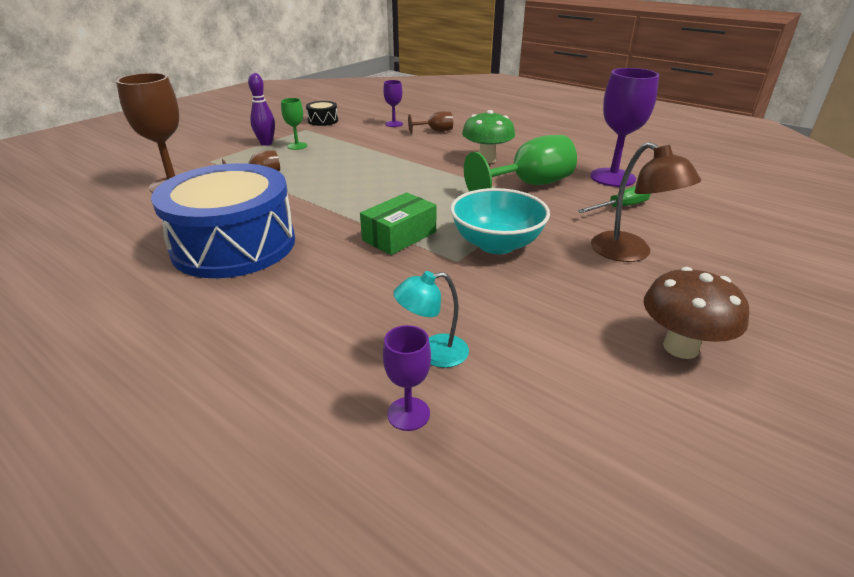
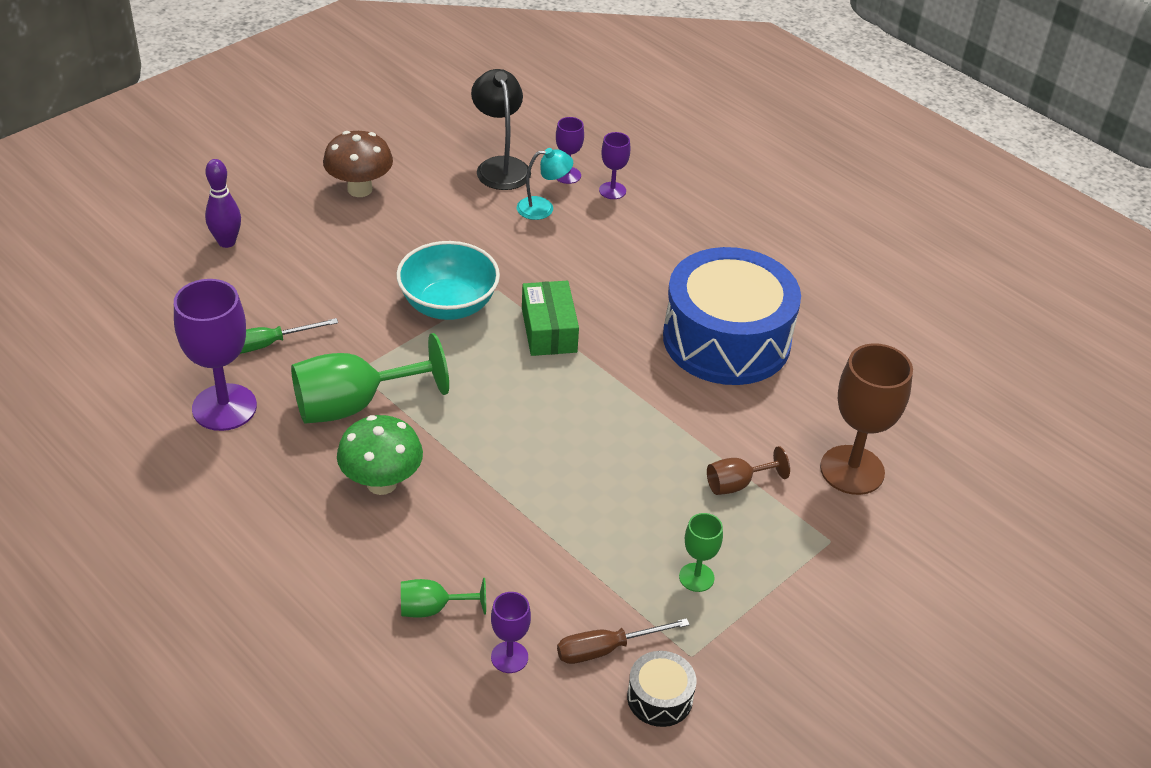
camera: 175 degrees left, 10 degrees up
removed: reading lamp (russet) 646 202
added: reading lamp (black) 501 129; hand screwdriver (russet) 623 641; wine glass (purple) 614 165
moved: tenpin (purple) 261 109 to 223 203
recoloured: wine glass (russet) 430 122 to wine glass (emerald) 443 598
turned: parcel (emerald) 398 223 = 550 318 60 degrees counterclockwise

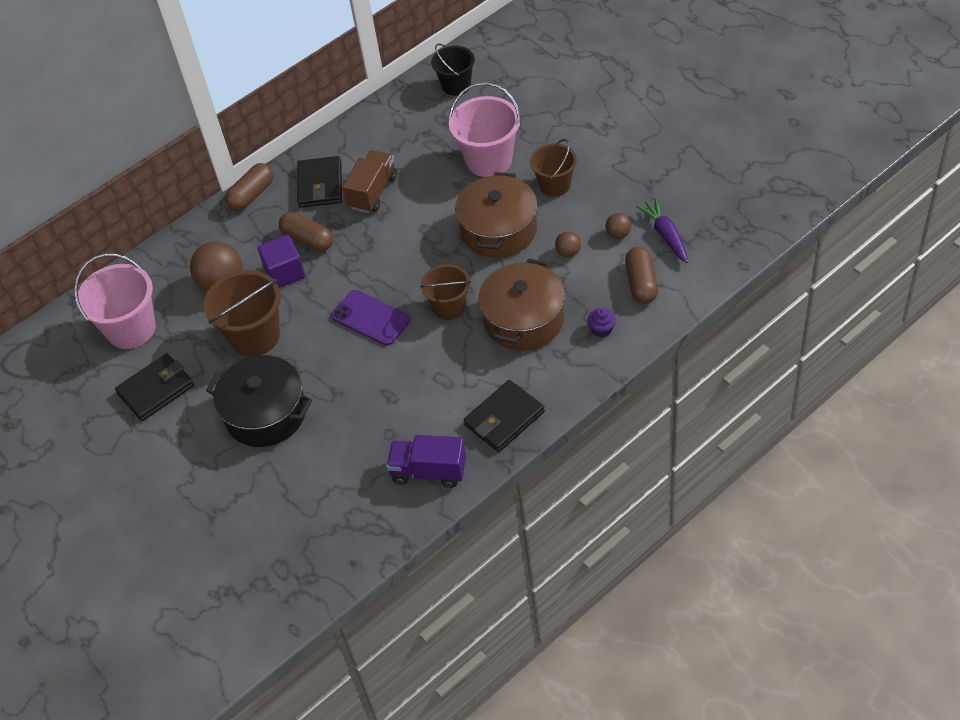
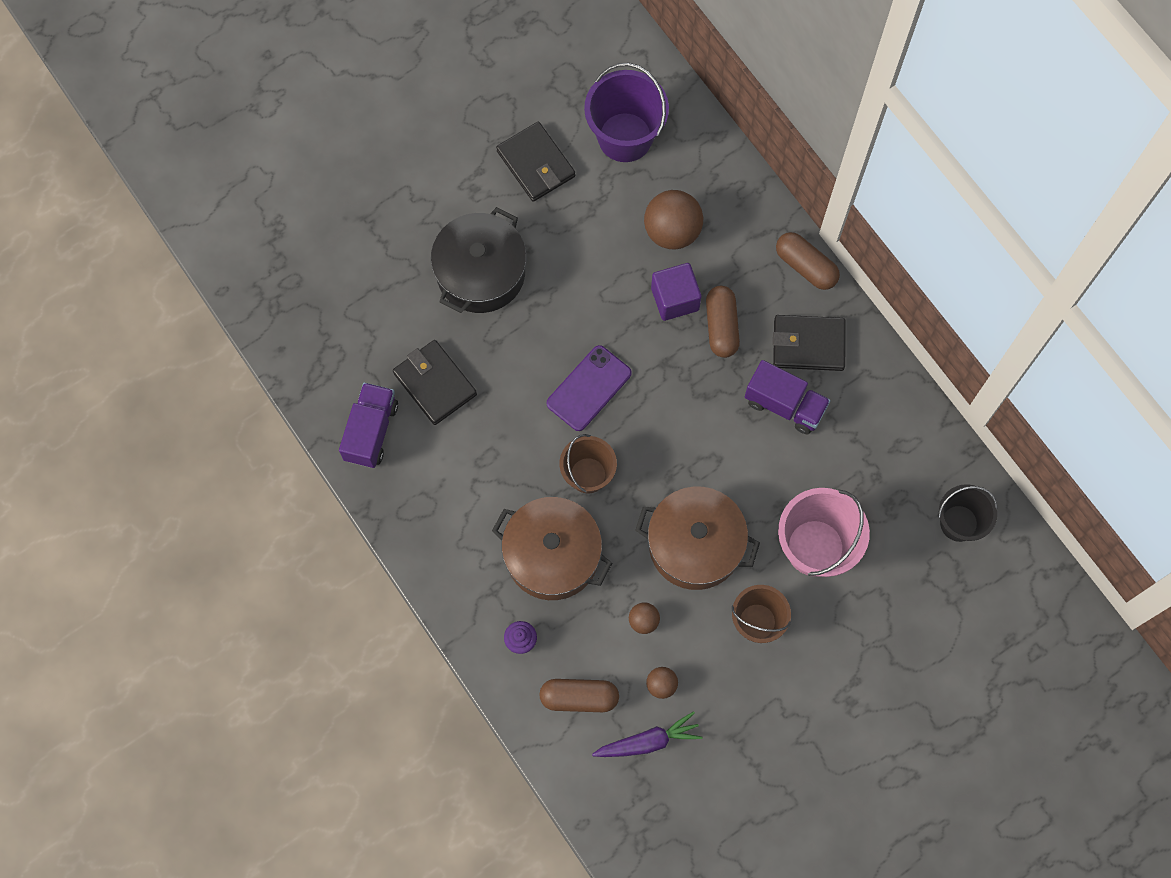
camera: 90 degrees right, 20 degrees up
removed: pail (russet) 242 313
moved: card wallet (black) 504 416 to 435 382
recoloured: pail (rosy) 115 301 to pail (purple) 626 112; toy truck (russet) 369 181 to toy truck (purple) 788 397
turned: pill shape (russet) 306 231 = 723 322 45 degrees counterclockwise

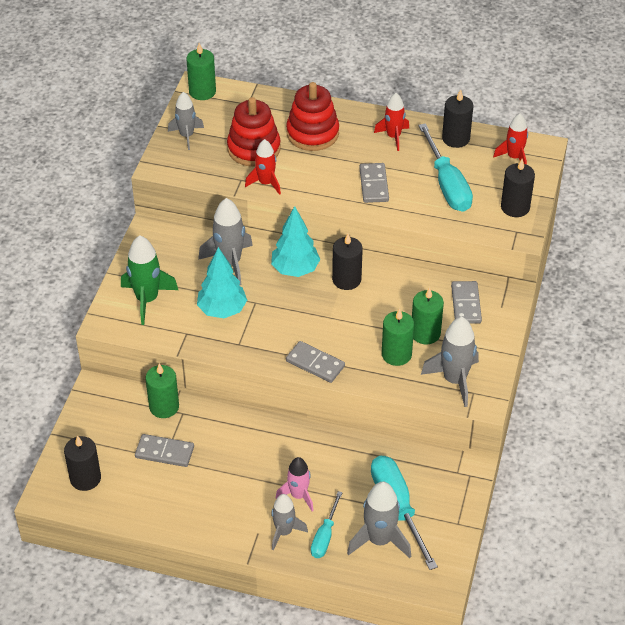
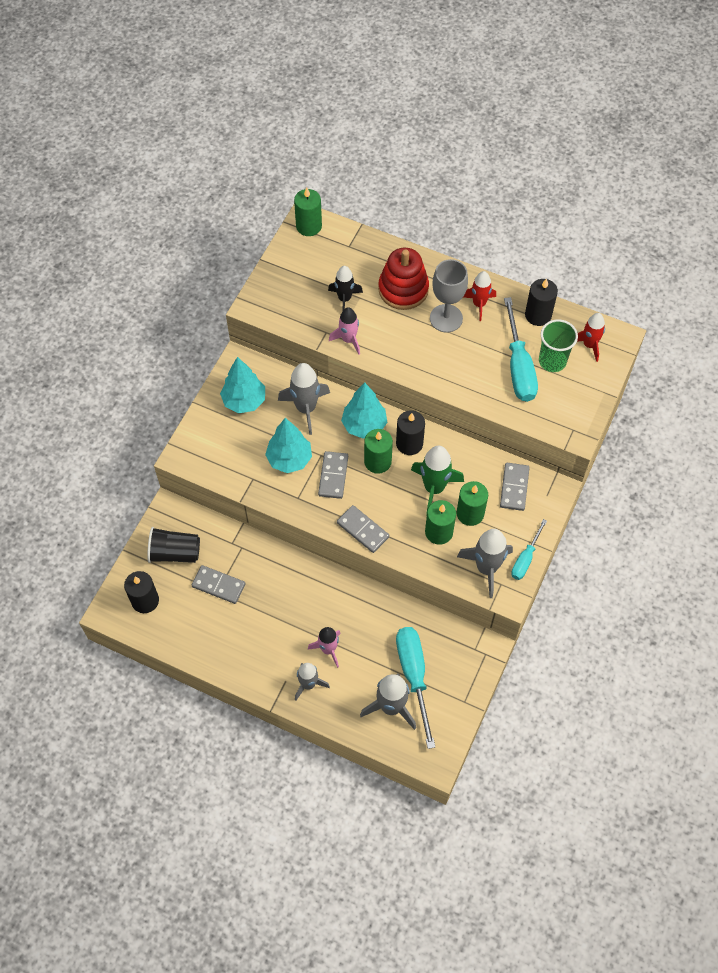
camera: 10 degrees right, 15 degrees up
removed: spaceship (ash-grey) 186 121; candle (black) 518 188
added: beaker (black) 173 545; fir tree (turquoise) 242 385; wine glass (ash-grey) 449 296; beaker (emerald) 558 345
moved: spaceship (emerald) 149 280 to 437 480; candle (emerald) 162 390 to 378 451; hand screwdriver (turquoise) 327 524 to 529 549; domino (ash-grey) 374 183 to 333 475
replaced: stacking rings (red) 253 132 to spaceship (black) 345 288
recoloured: spaceship (red) 263 167 to spaceship (rosy) 344 330

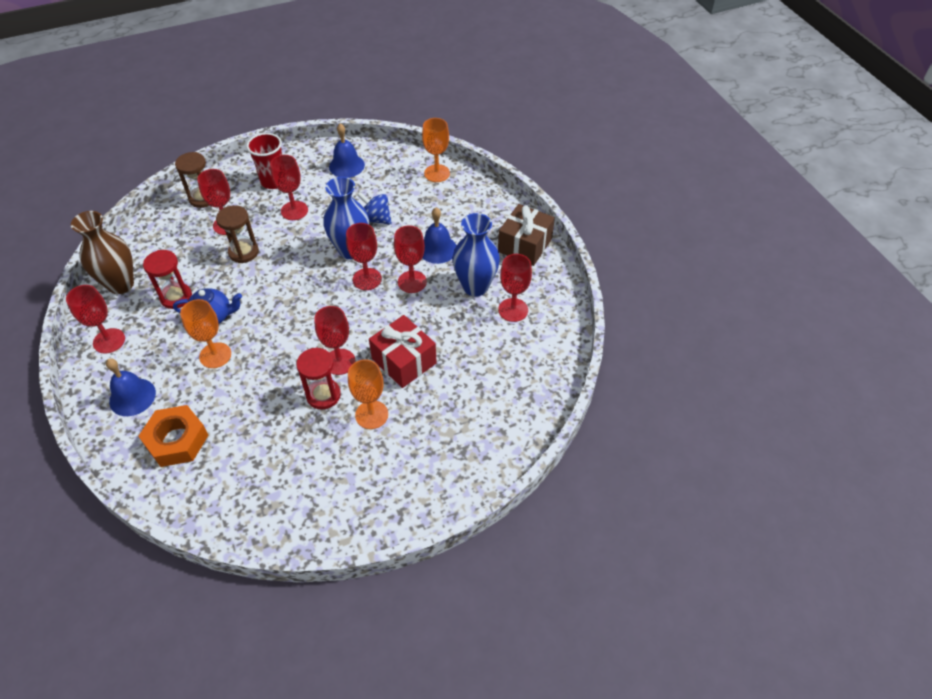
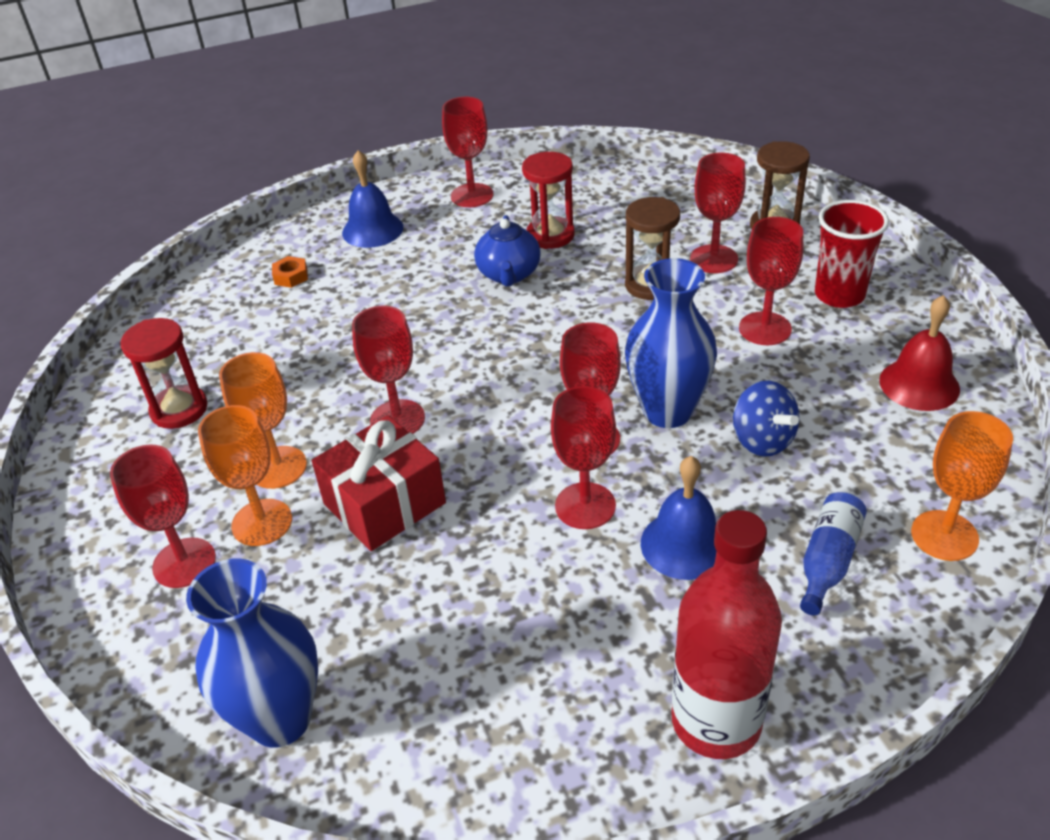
camera: 95 degrees right, 10 degrees down
removed: flower vase (russet) 102 252
added: flask (cobalt) 833 553
moved: wine glass (orange-coloured) 205 333 to 245 475; sandglass (red) 318 378 to 163 373; flower vase (cobalt) 476 255 to 252 653; wine glass (red) 515 288 to 163 516
replaced: gift (russet) 526 235 to flask (red) 727 634
recoloured: hand bell (cobalt) 347 151 to hand bell (red) 919 353
turned: whirligig (cobalt) 374 208 = 766 419 120 degrees clockwise
resized: hexagon nut (orange-coloured) 173 436 = 290 272 x0.44

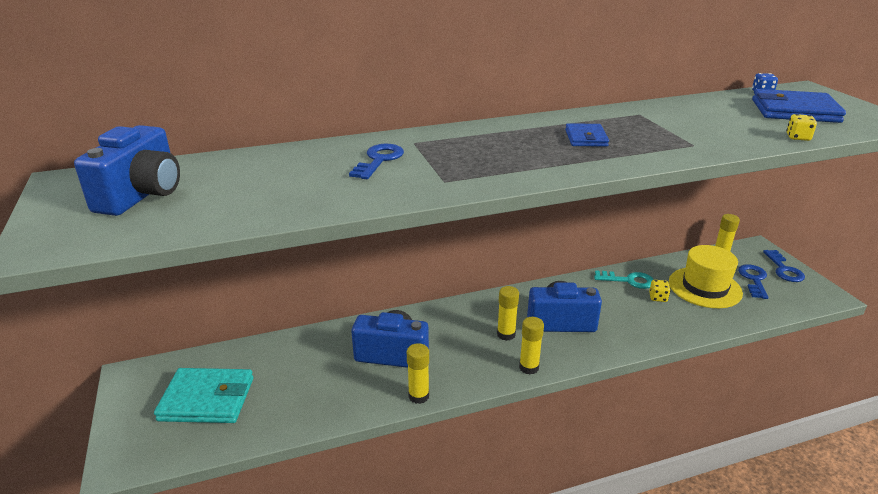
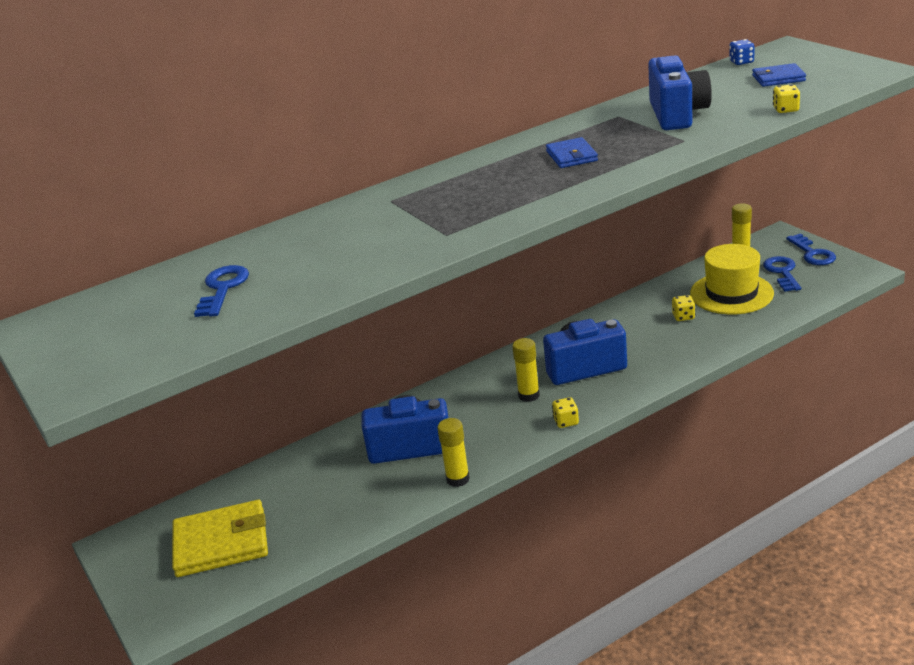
camera: 10 degrees left, 0 degrees up
removed: latchkey (turquoise) 624 279
moved: compact camera (cobalt) 127 170 to 680 92; latchkey (cobalt) 376 161 to 221 291
replaced: glue stick (bright yellow) 531 346 to die (bright yellow) 565 412
recoloured: card wallet (turquoise) 203 395 to card wallet (bright yellow) 220 538
resized: card wallet (cobalt) 799 106 = 779 75 x0.56

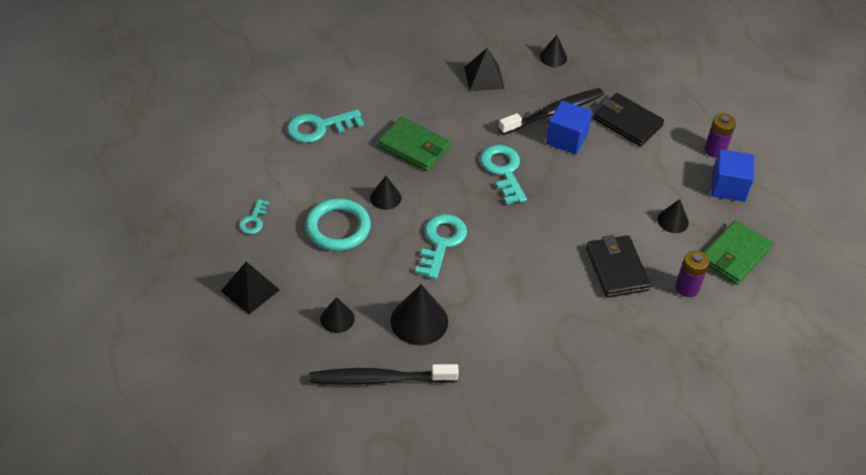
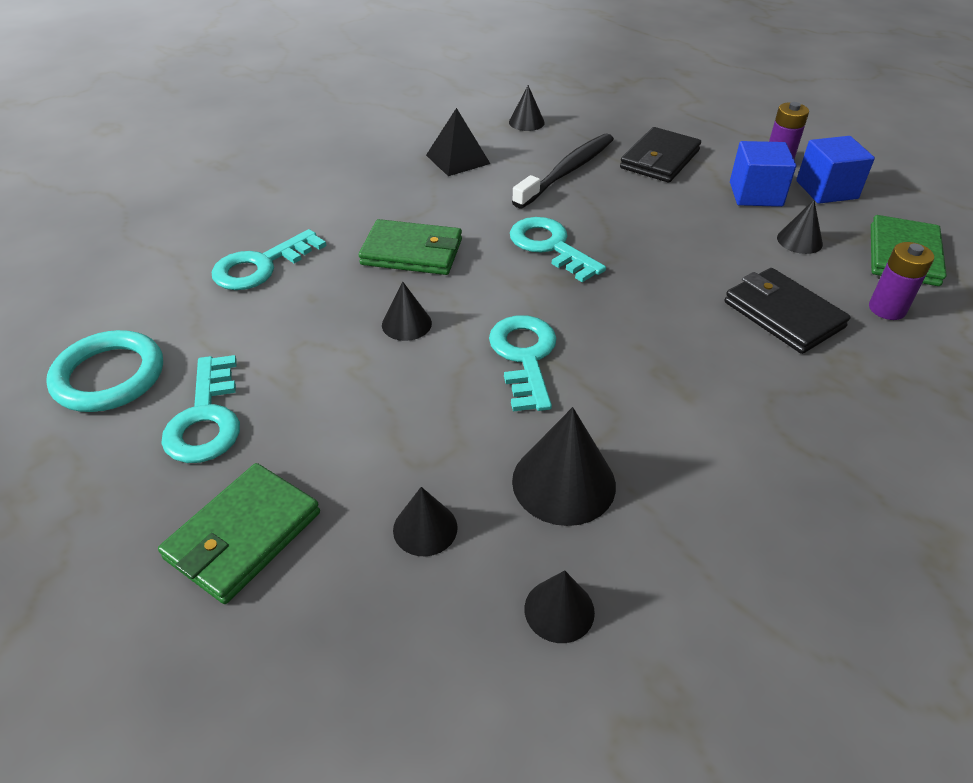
camera: 20 degrees left, 5 degrees down
moved: hoop (turquoise) 338 224 to 104 371; cube (cobalt) 569 127 to 763 174
replaced: pyramid shape (black) 250 288 to card wallet (emerald) 239 533; dental brush (black) 384 374 to cone (black) 559 606
turned: card wallet (black) 628 120 = 660 155 75 degrees counterclockwise
resized: latchkey (turquoise) 254 216 = 200 409 x1.80

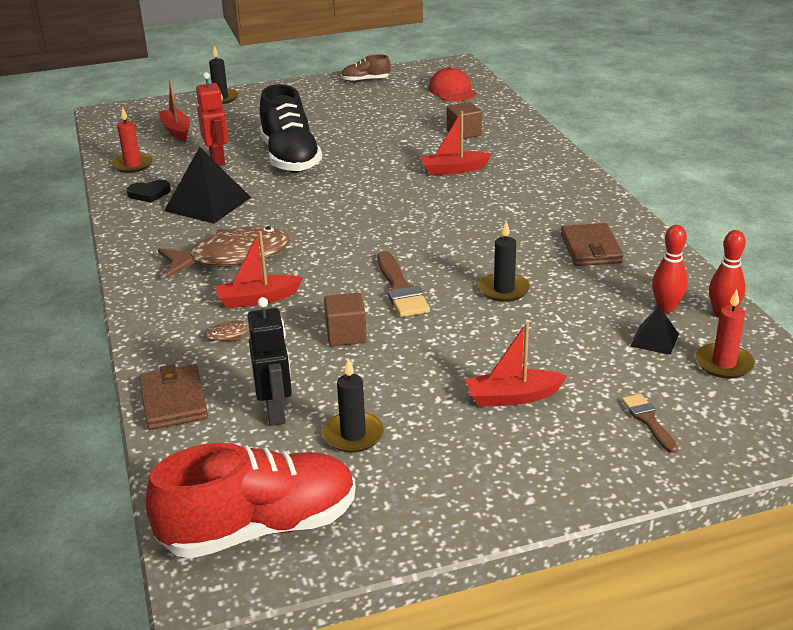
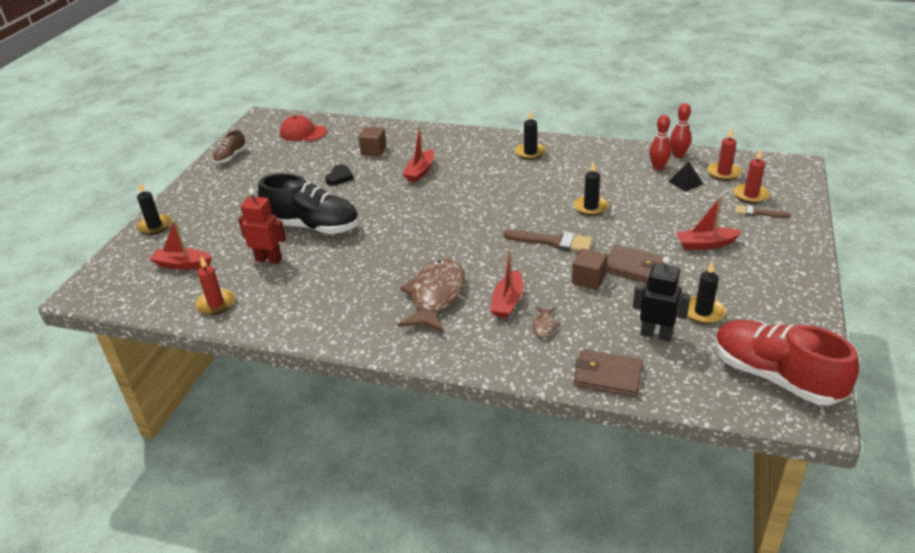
camera: 55 degrees left, 5 degrees up
removed: pyramid shape (black) 207 185
added: candle (black) 530 134; candle (red) 751 176
moved: heart shape (black) 149 191 to 339 175; card wallet (russet) 592 244 to 635 264
turned: shoe (red) 251 500 = 787 363 60 degrees counterclockwise; sailboat (red) 516 364 = 709 223 60 degrees clockwise

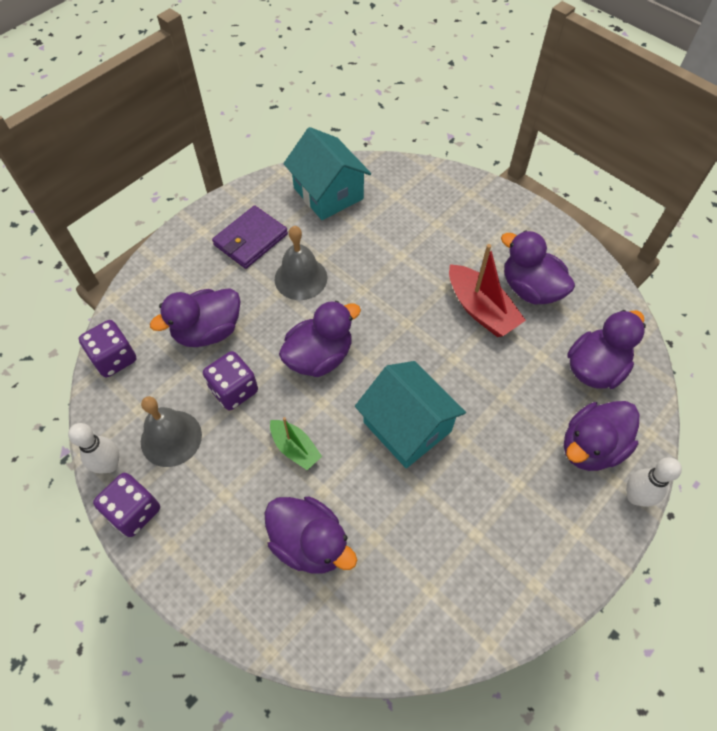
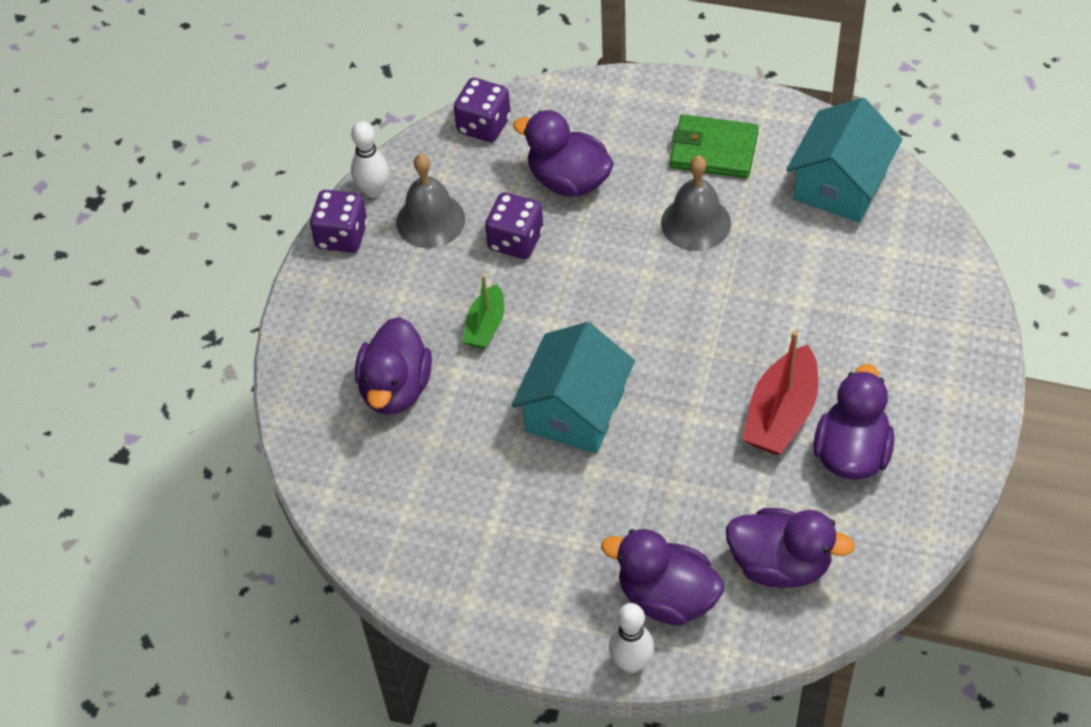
camera: 65 degrees right, 5 degrees down
removed: duck (purple) 320 339
recoloured: card wallet (purple) 250 237 to card wallet (emerald) 714 146

